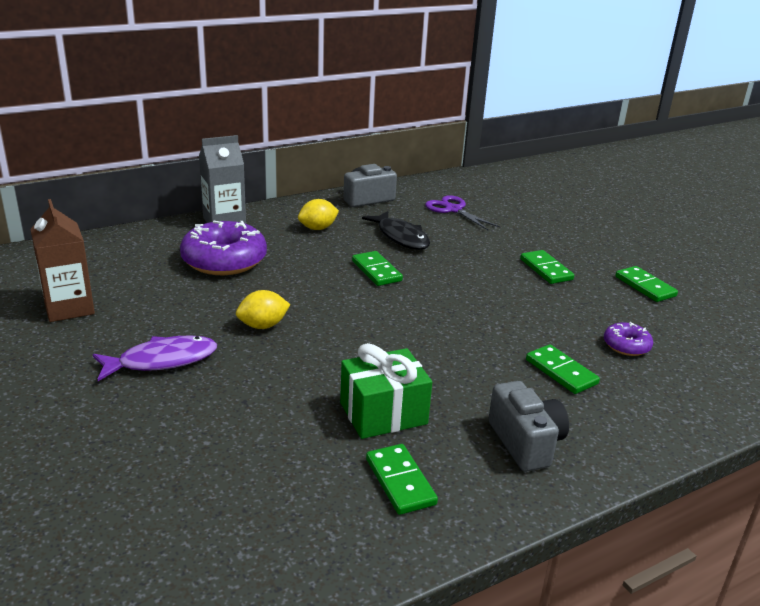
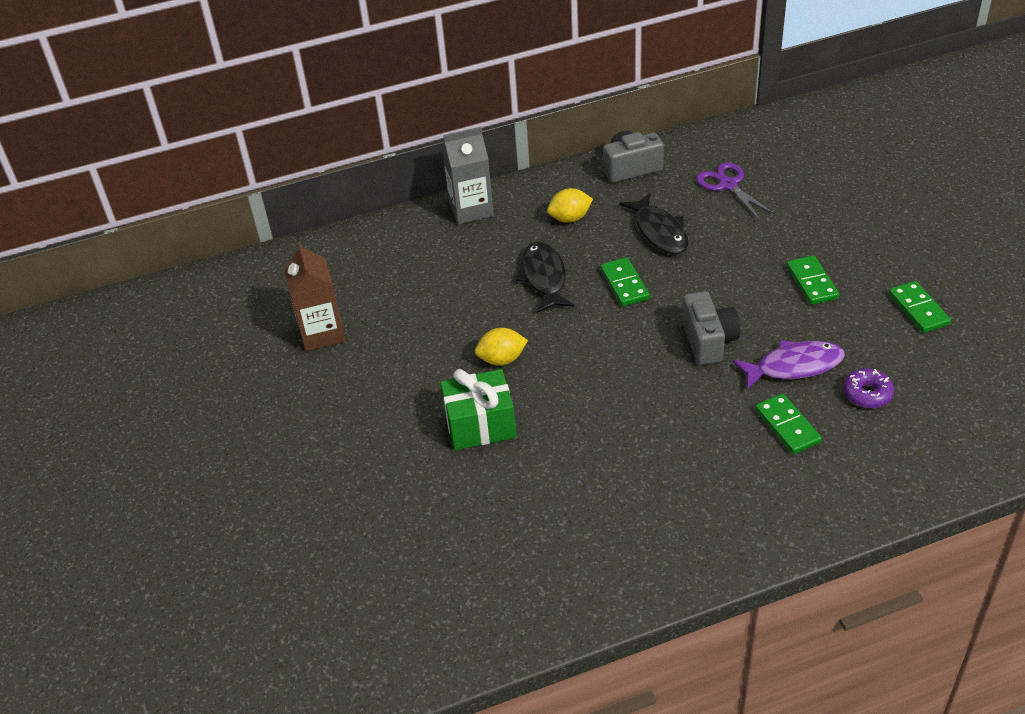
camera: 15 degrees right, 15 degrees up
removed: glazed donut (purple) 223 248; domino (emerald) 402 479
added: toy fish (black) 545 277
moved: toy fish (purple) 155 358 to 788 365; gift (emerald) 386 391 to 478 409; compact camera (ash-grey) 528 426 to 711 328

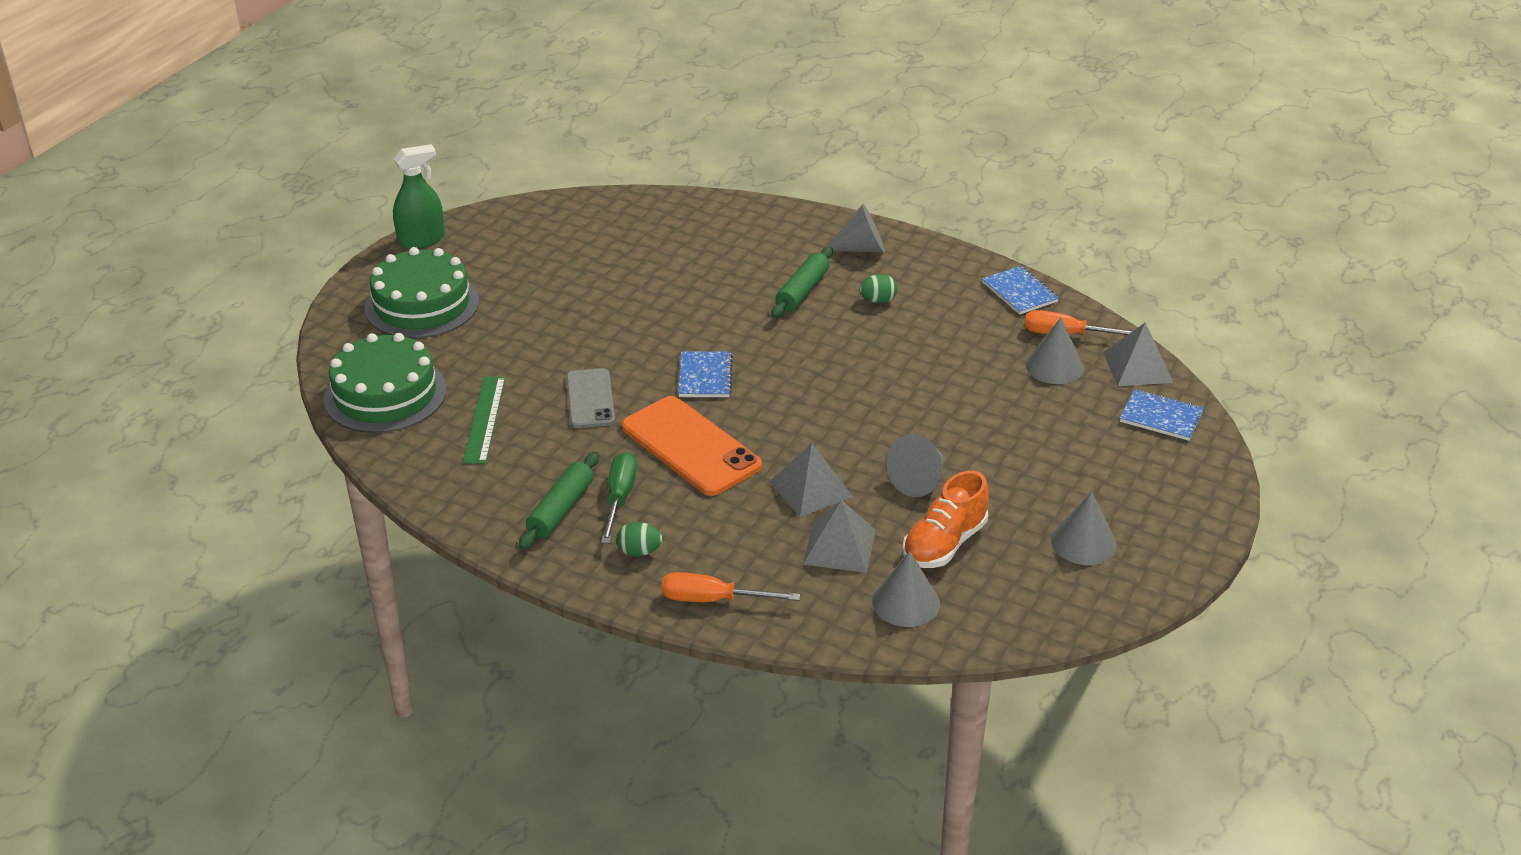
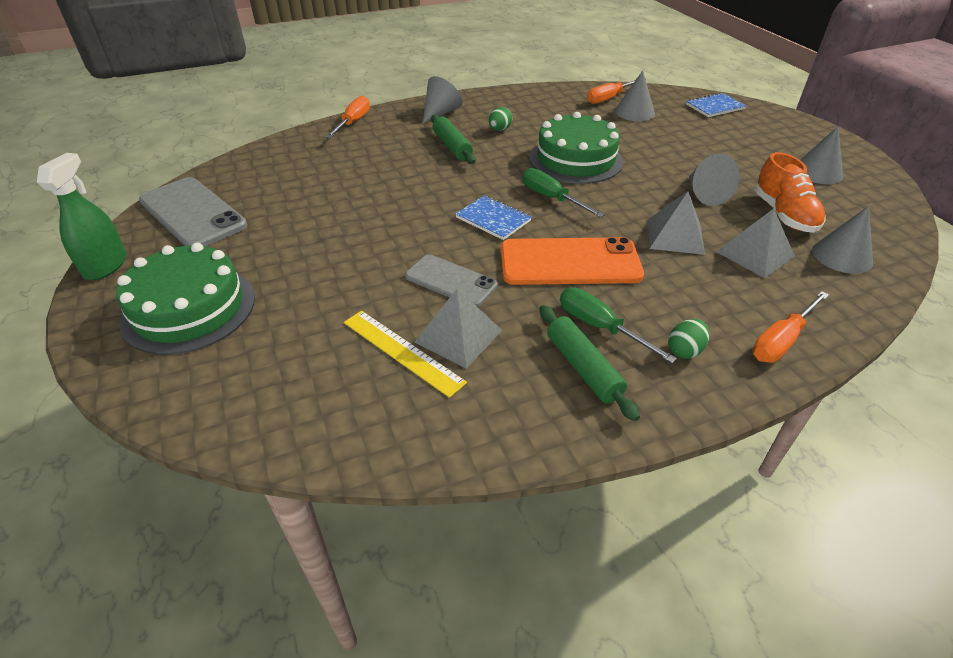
camera: 50 degrees left, 5 degrees up
removed: notebook (cobalt) 1020 290
added: phone (ash-grey) 193 211; hand screwdriver (orange-coloured) 348 117; hand screwdriver (emerald) 563 192
moved: layer cake (emerald) 385 383 to 576 148; pyramid shape (ash-grey) 1138 354 to 458 329
recoloured: measuring stick (emerald) 484 420 to measuring stick (bright yellow) 405 354

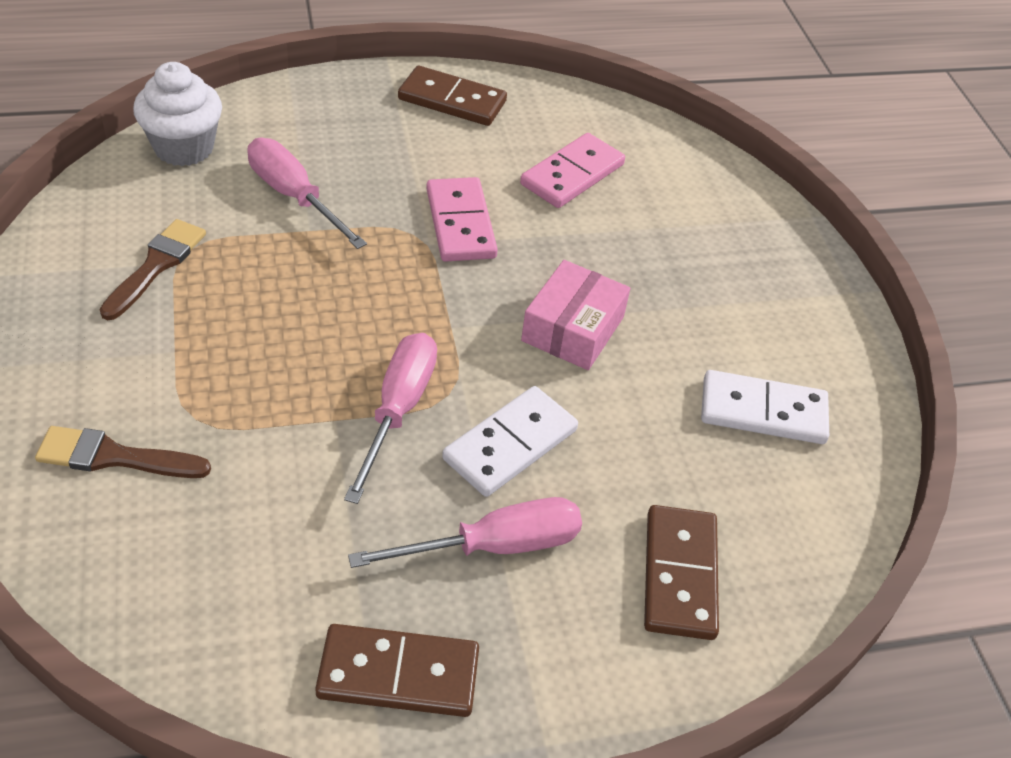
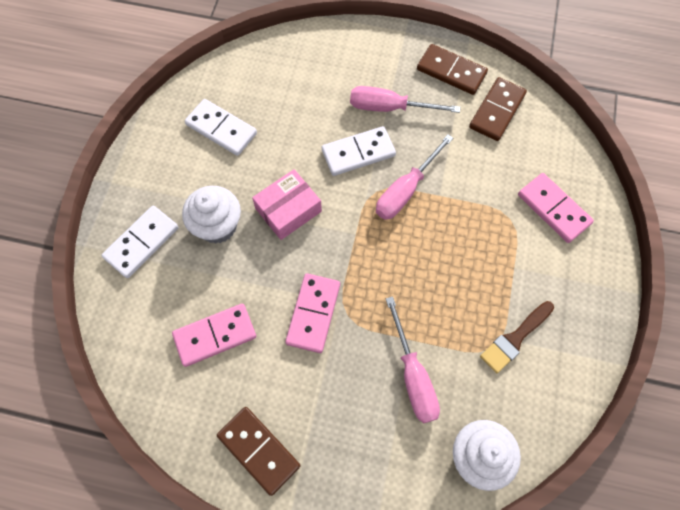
camera: 150 degrees left, 20 degrees up
added: domino (snow-white) 140 241; cupcake (snow-white) 211 215
moved: domino (russet) 681 572 to 498 109
replaced: paint brush (russet) 123 452 to domino (rosy) 556 208

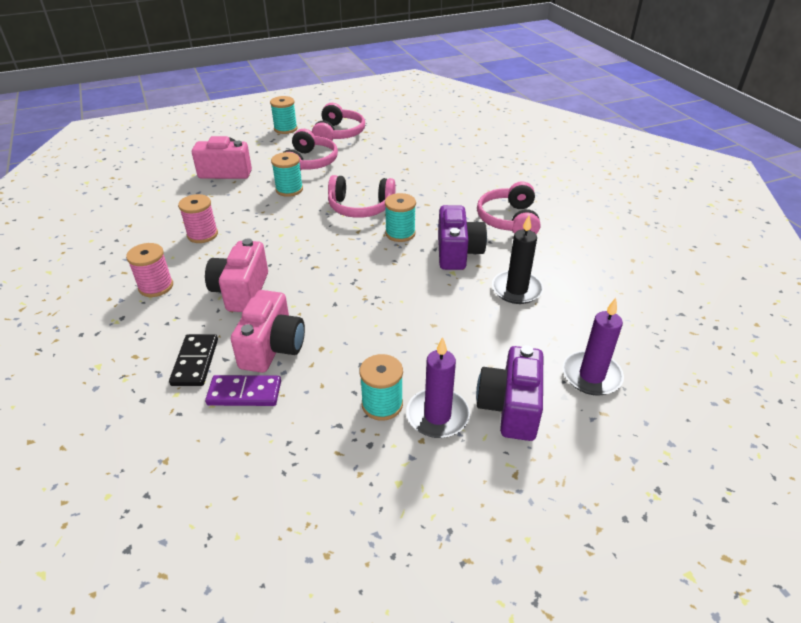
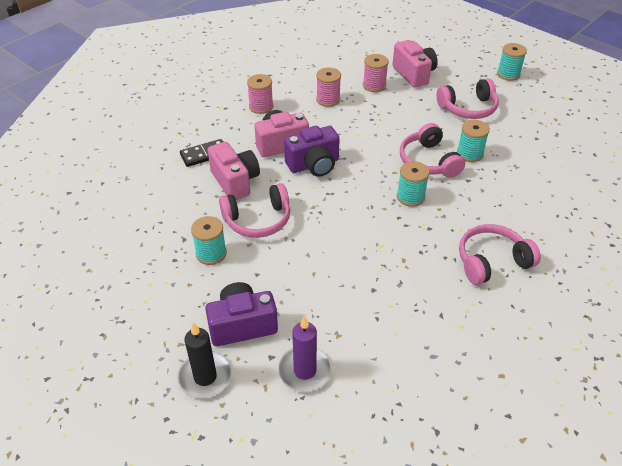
camera: 65 degrees right, 5 degrees up
removed: domino (purple) 243 390; candle (purple) 438 387
added: spool (rosy) 376 73
moved: spool (turquoise) 287 174 to 473 141; over-ear headphones (rosy) 338 121 to 254 210; compact camera (purple) 462 237 to 312 151; candle (black) 517 260 to 204 360
turned: compact camera (rosy) 268 331 = 234 171 105 degrees counterclockwise

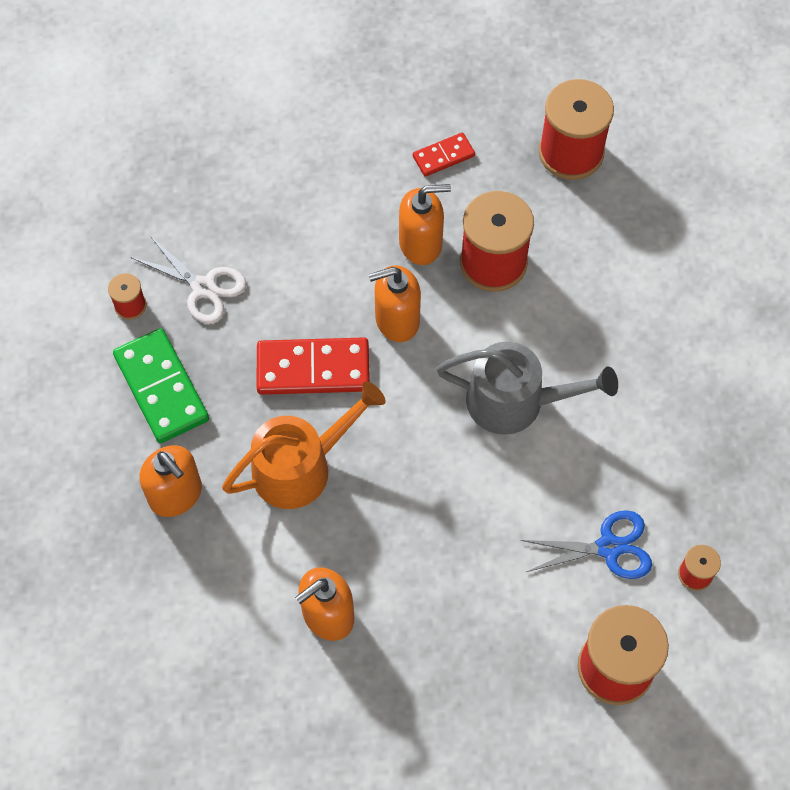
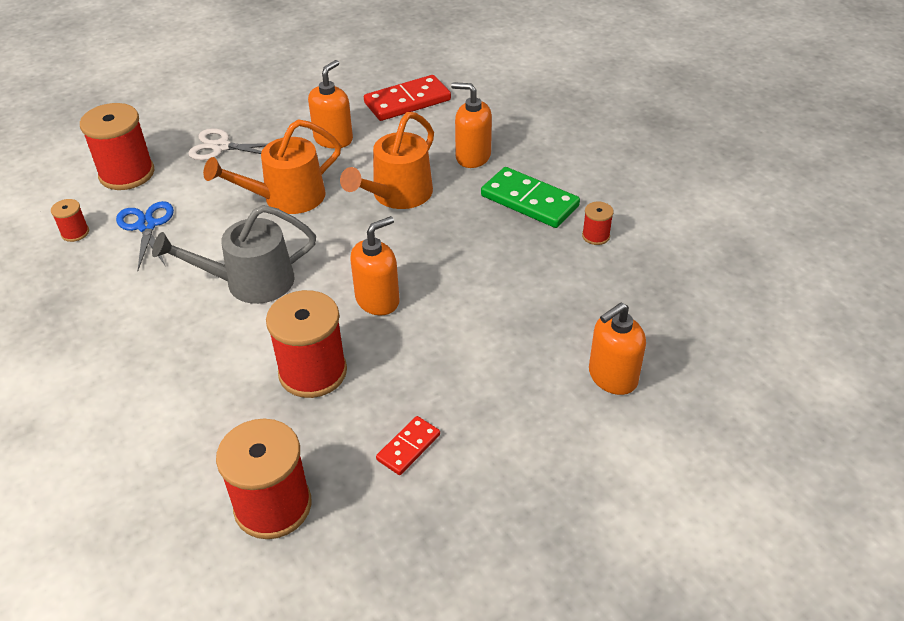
camera: 155 degrees right, 20 degrees down
added: watering pot (orange-coloured) 272 166
moved: pair of scissors (snow-white) 189 280 to 227 144; domino (red) 313 366 to 407 98; soap pump (orange-coloured) 425 224 to 617 349
turned: pair of scissors (cobalt) 586 544 = 145 235 105 degrees clockwise

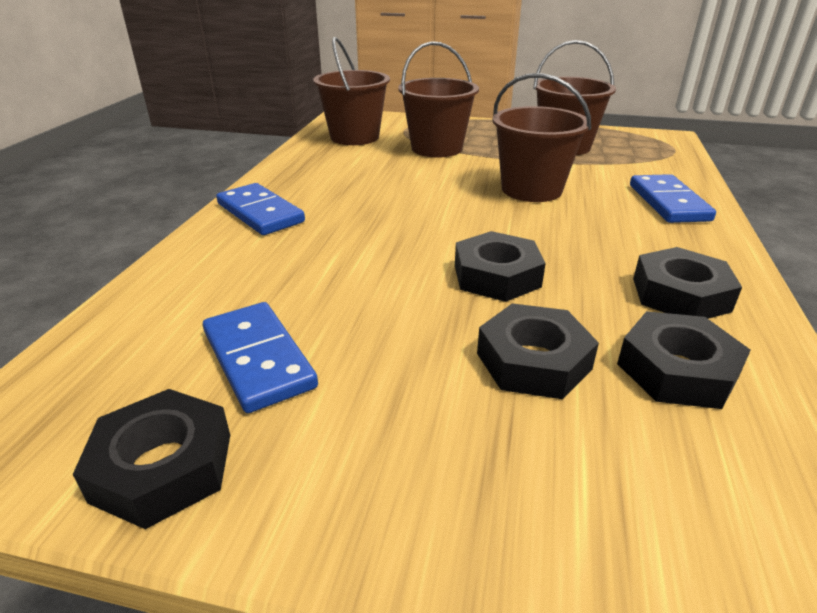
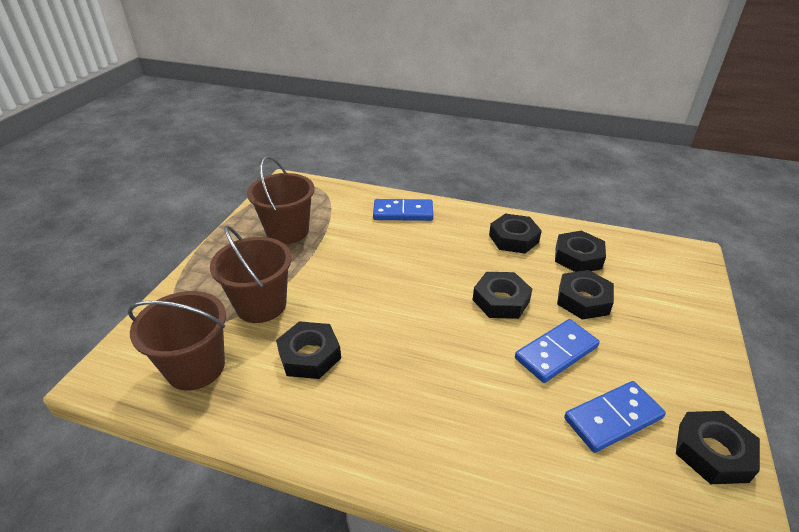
camera: 85 degrees left, 5 degrees up
removed: pail (russet) 541 137
added: hexagon nut (black) 308 350
moved: domino (cobalt) 260 209 to 557 351

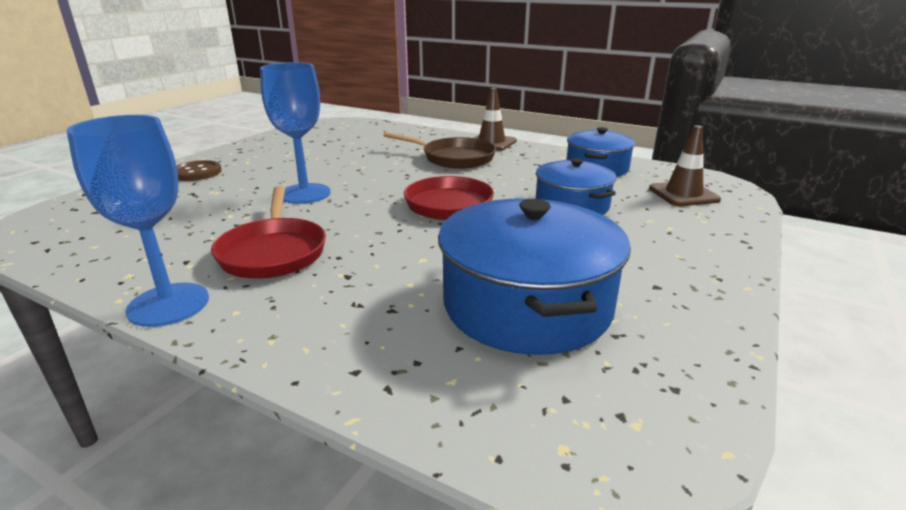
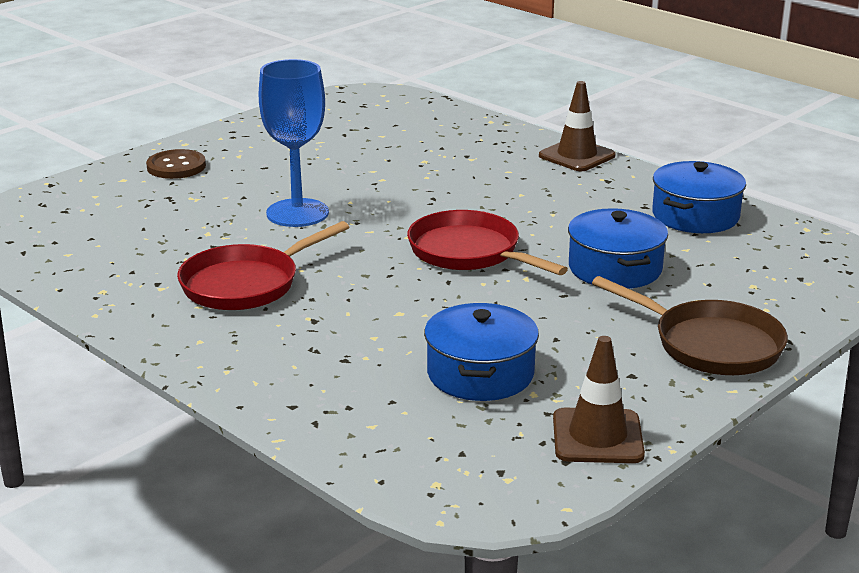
camera: 15 degrees right, 0 degrees up
removed: wine glass (cobalt) 138 221
moved: frying pan (russet) 439 150 to 690 325; safety cone (russet) 685 165 to 599 399
turned: frying pan (red) 268 232 = 263 265 45 degrees clockwise
resized: pot (cobalt) 534 276 = 481 352 x0.62

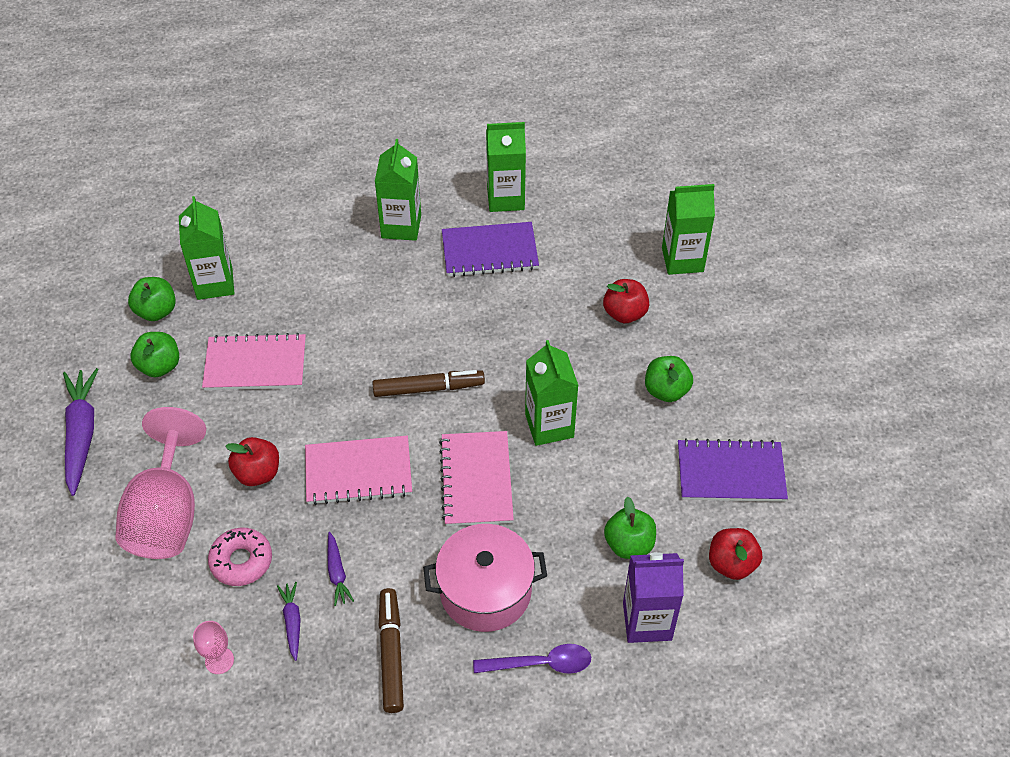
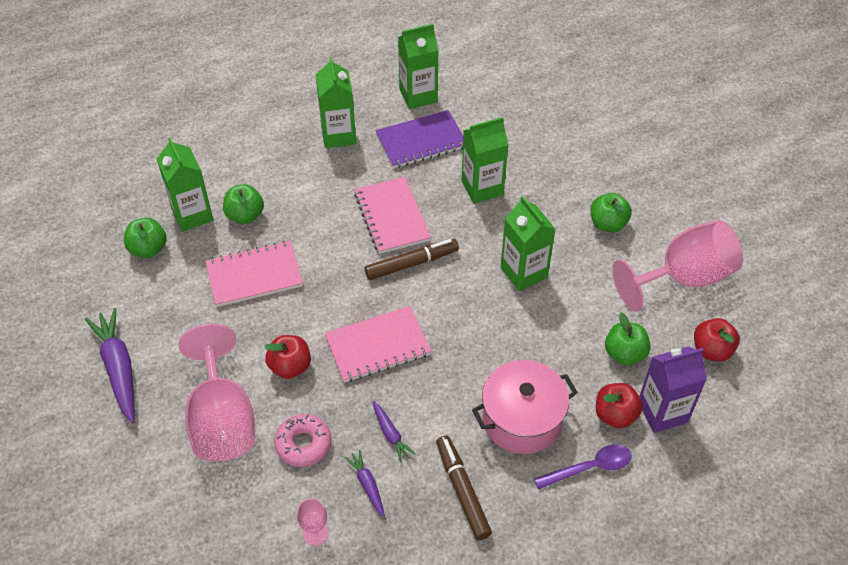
camera: 15 degrees left, 0 degrees up
moved: apple (emerald) 155 354 to 243 204; notebook (rosy) 476 478 to 392 215; apple (red) 626 301 to 619 405; carton (emerald) 688 229 to 485 160
replaced: notebook (purple) 733 470 to wine glass (rosy) 677 266

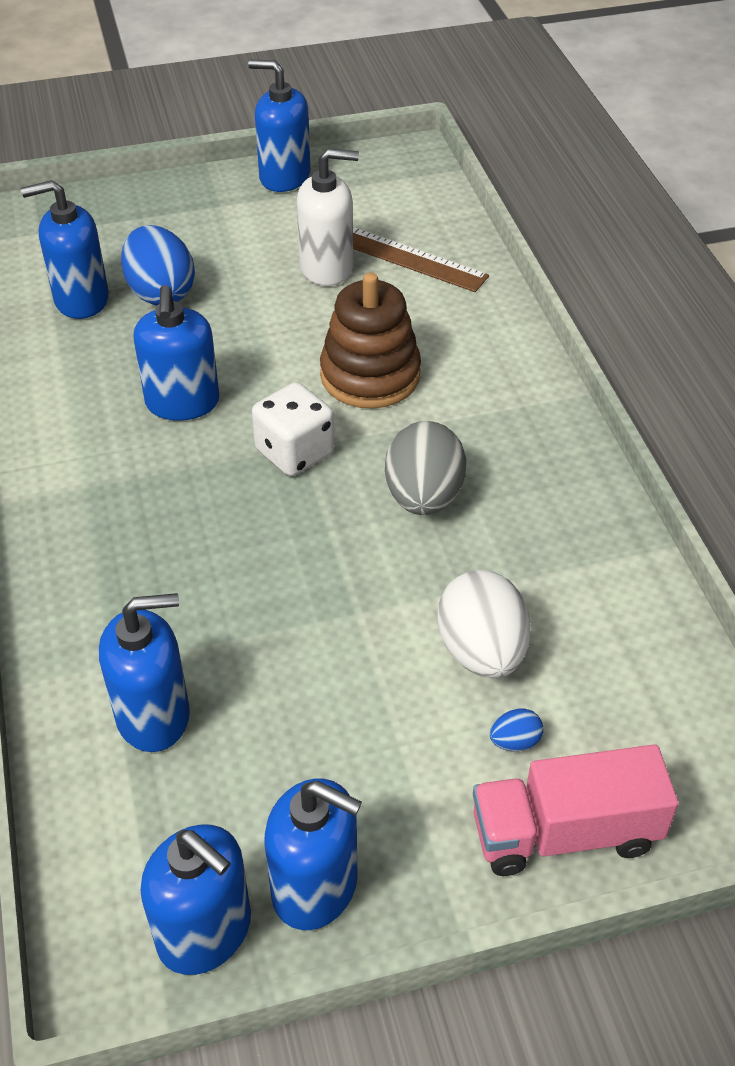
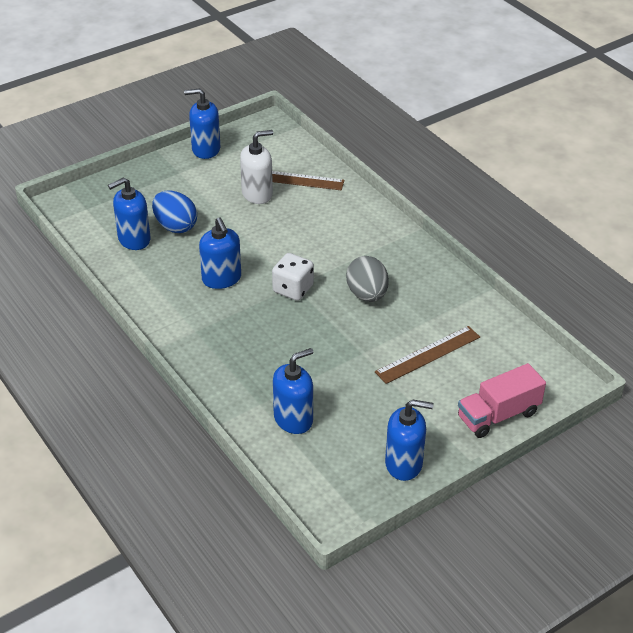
camera: 20 degrees left, 5 degrees down
removed: soap pump (cobalt) 196 900; stacking rings (russet) 370 341; egg (cobalt) 516 730
replaced: egg (snow-white) 484 624 to measuring stick (russet) 427 355

